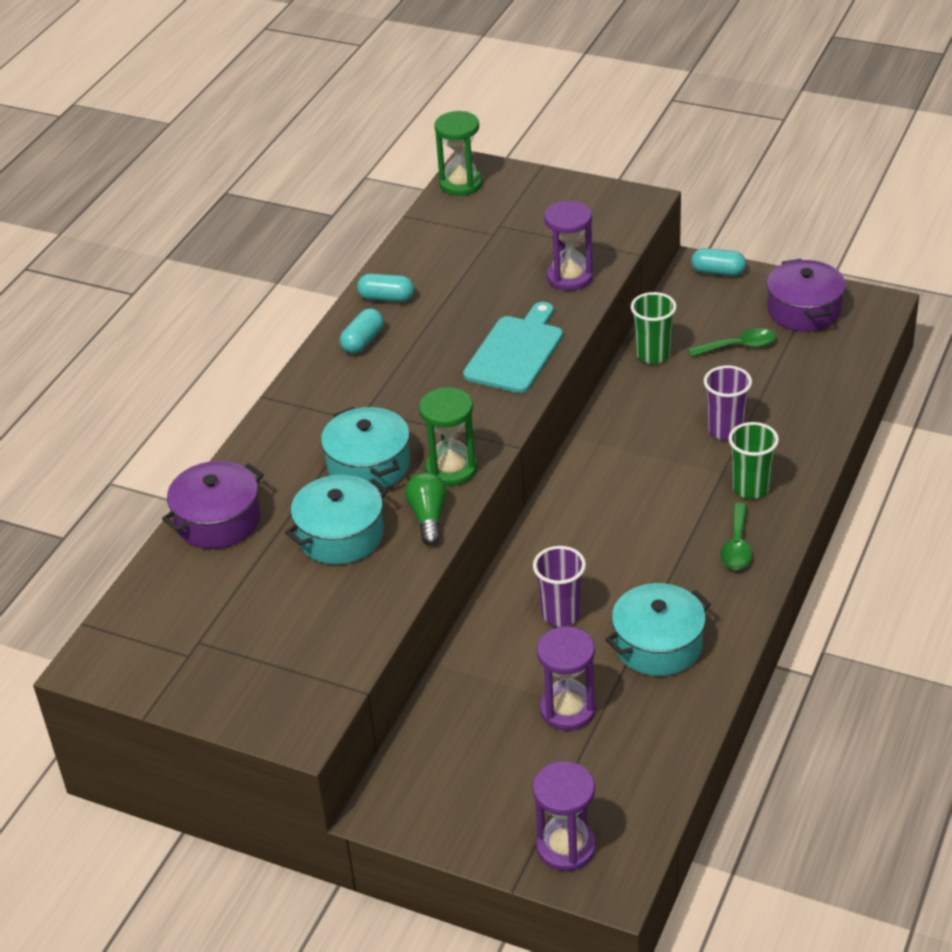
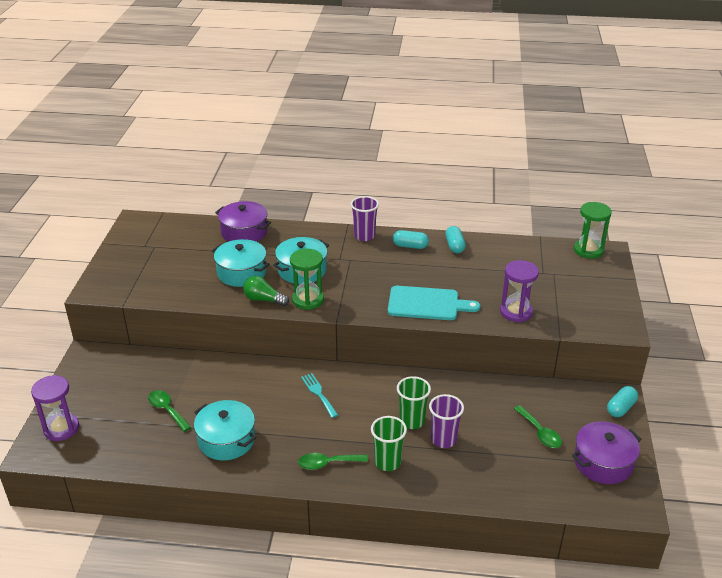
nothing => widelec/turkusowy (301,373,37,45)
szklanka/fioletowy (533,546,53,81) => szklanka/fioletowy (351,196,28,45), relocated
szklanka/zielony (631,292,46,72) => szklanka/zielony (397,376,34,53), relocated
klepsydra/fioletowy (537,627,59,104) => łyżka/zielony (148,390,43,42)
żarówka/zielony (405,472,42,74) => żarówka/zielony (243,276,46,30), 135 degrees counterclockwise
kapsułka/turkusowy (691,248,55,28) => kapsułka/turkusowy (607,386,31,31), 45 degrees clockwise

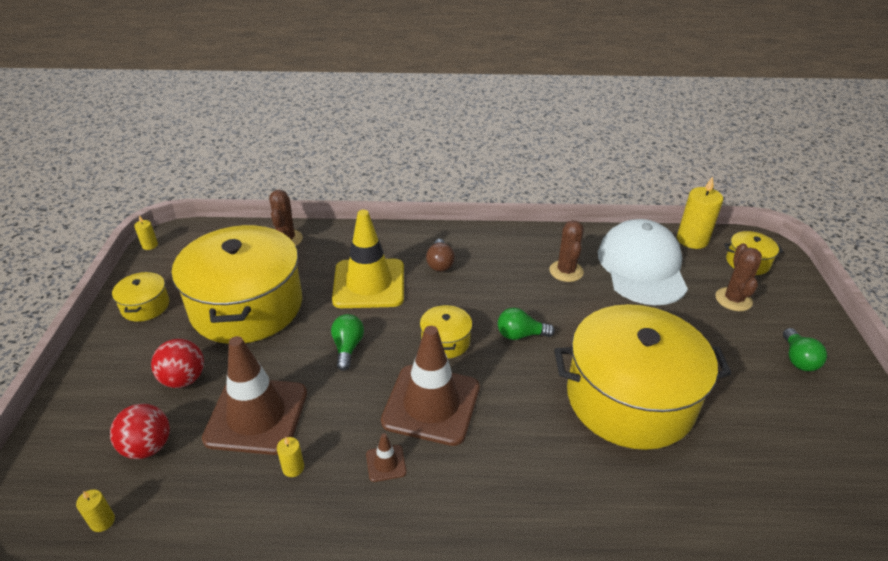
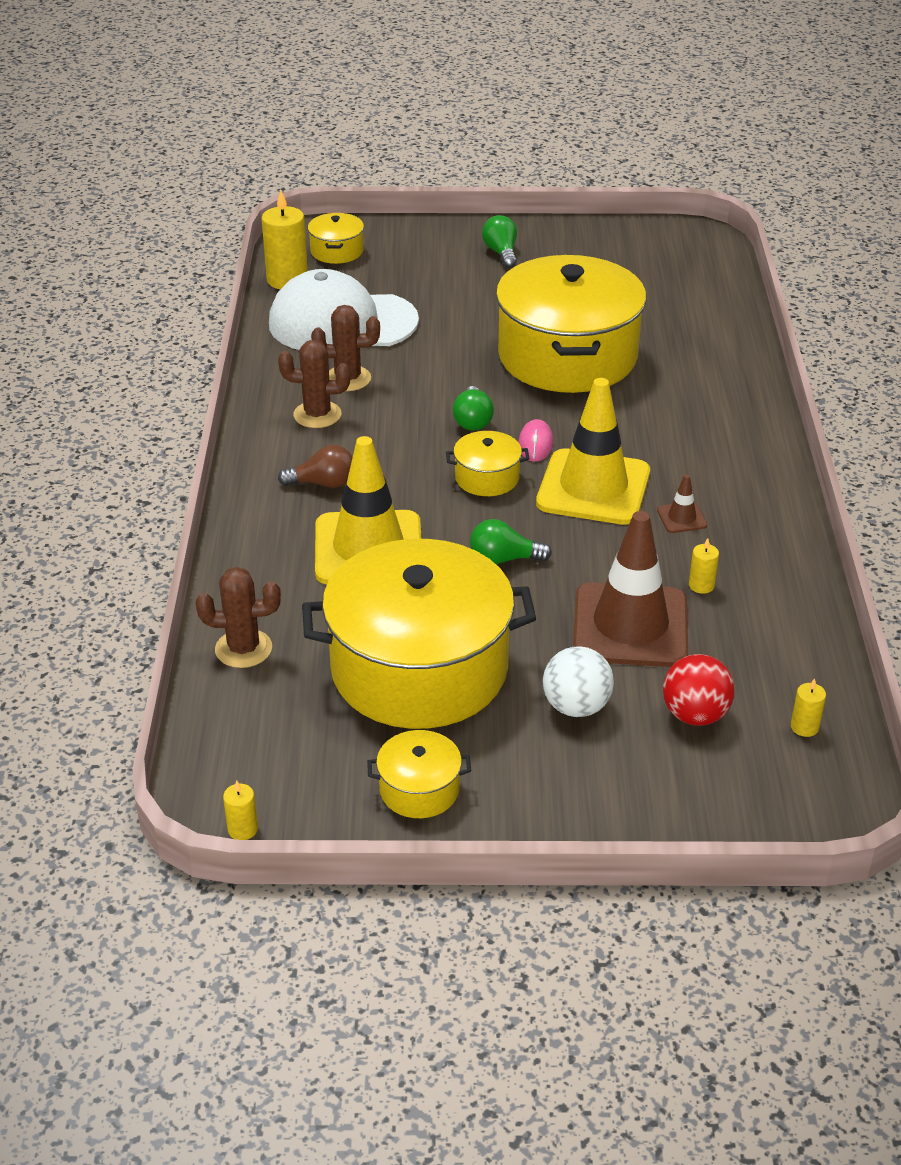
nothing => myszka/różowy (518,419,35,43)
kaktus/brązowy (715,243,47,68) => kaktus/brązowy (278,340,73,88), relocated
piłka/czerwony (151,339,53,49) => piłka/biały (543,646,71,71)
pachołek/brązowy (381,326,99,120) => pachołek/żółty (536,378,114,147)
żarówka/zielony (783,328,44,43) => żarówka/zielony (482,215,35,53), 105 degrees counterclockwise

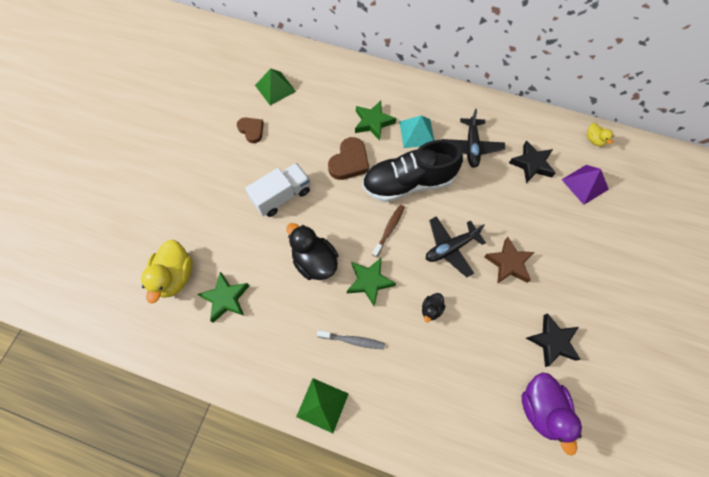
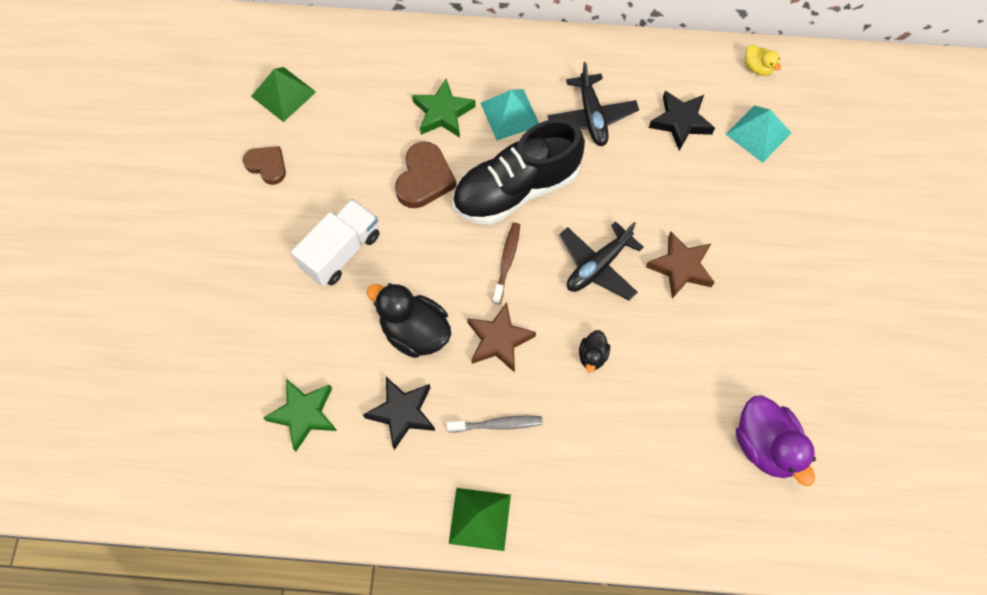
kaczka/żółty (141,239,52,64) => nothing
gwiazda/czarny (526,313,55,54) => gwiazda/czarny (363,377,72,73), relocated
gwiazda/zielony (347,258,49,48) => gwiazda/brązowy (467,302,69,71)
piramida/fioletowy (561,165,48,40) => piramida/turkusowy (725,105,66,58)

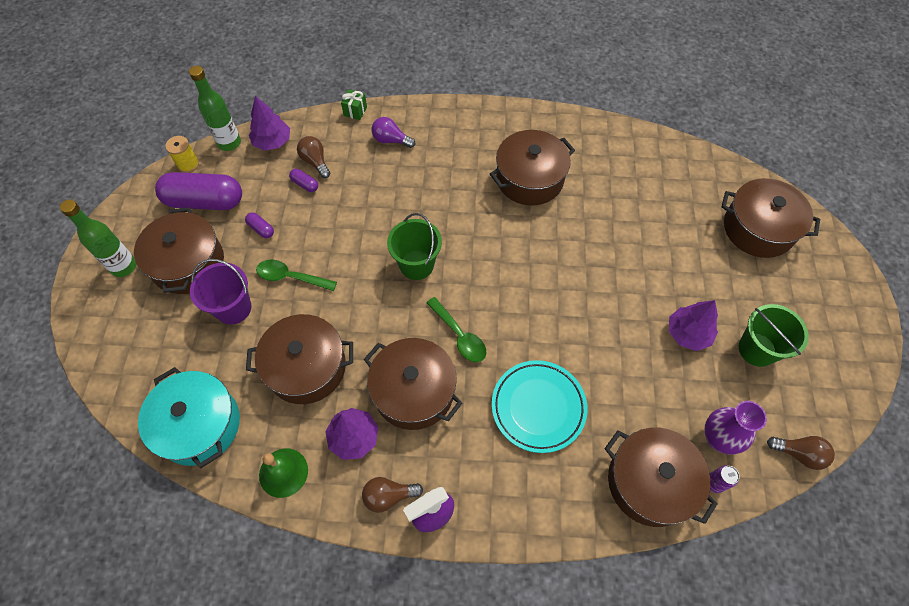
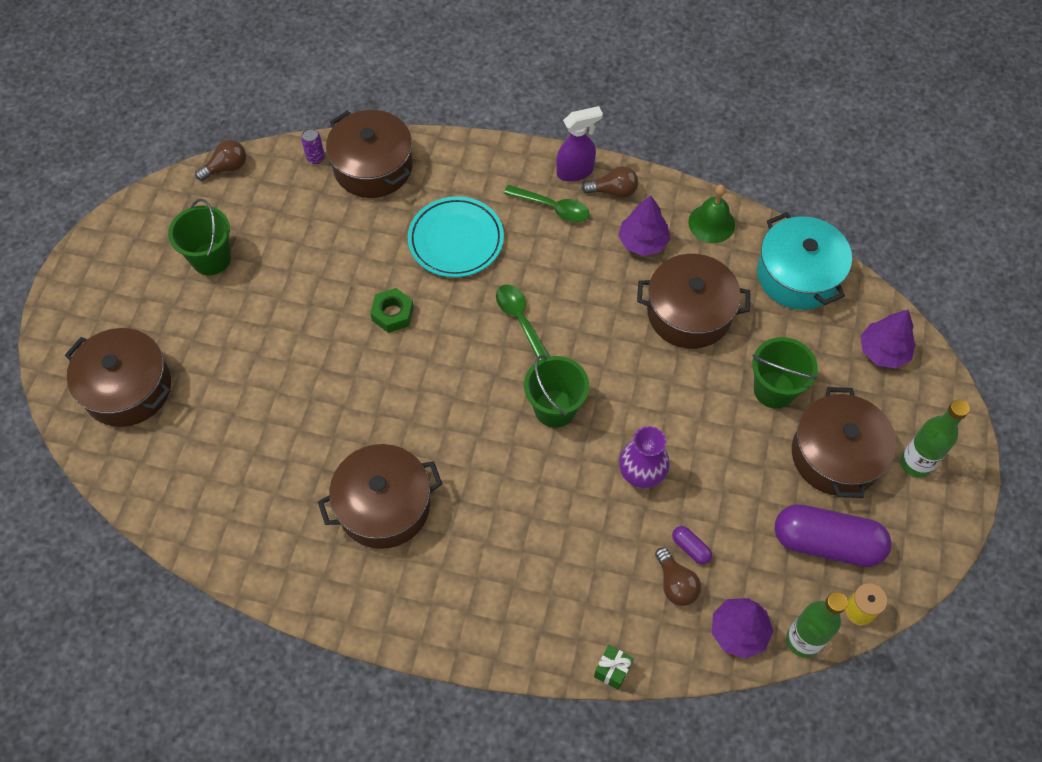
kapsułka/fioletowy (245,212,29,26) => nothing
garnek/brązowy (364,338,98,92) => nothing
żarówka/fioletowy (372,117,43,31) => nothing
nothing => nakrętka/zielony (370,288,44,45)
łyżka/zielony (256,259,81,32) => łyżka/zielony (504,185,86,37), relocated
drzewko/fioletowy (669,300,49,51) => drzewko/fioletowy (861,310,55,59), relocated
wazon/fioletowy (705,401,62,54) => wazon/fioletowy (619,426,51,63), relocated
wiadro/fioletowy (190,259,61,66) => wiadro/zielony (752,337,66,72)
żarówka/brązowy (767,436,68,34) => żarówka/brązowy (195,140,51,41), 120 degrees clockwise

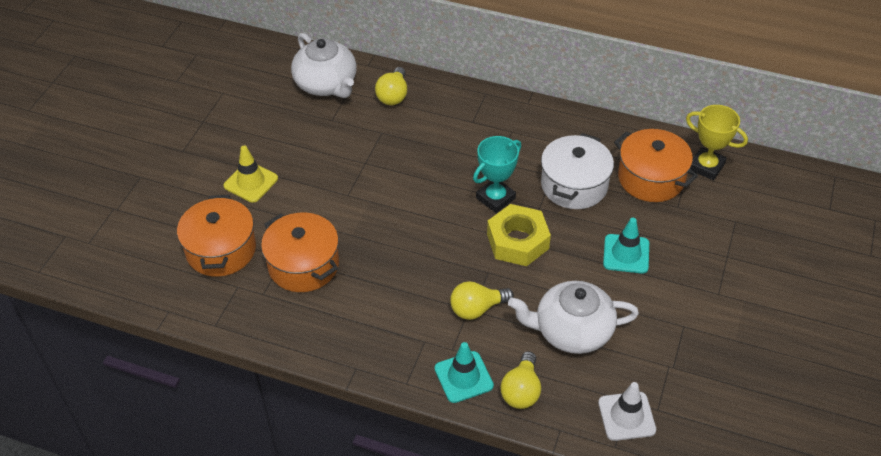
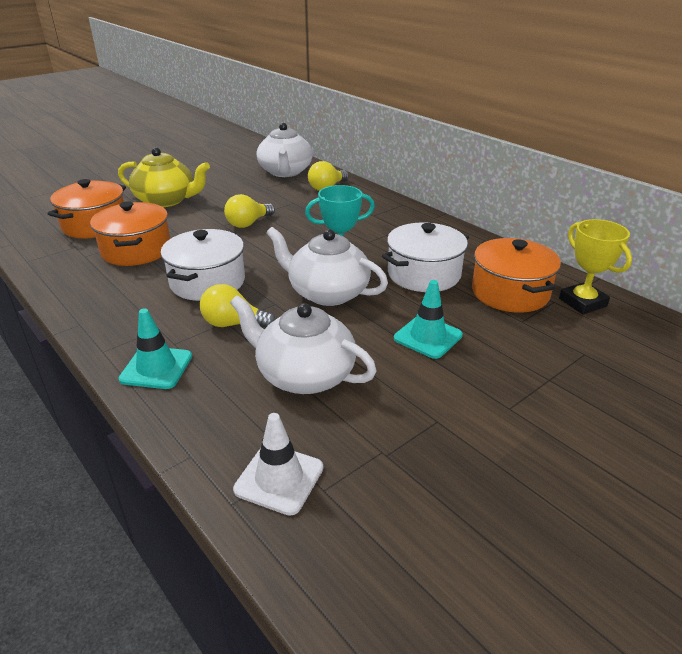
nothing => garnek/biały (161,229,84,72)
żarówka/żółty (500,351,41,58) => żarówka/żółty (224,194,51,34), relocated
pachołek/żółty (223,146,55,57) => imbryk/żółty (118,147,92,60)
nakrętka/żółty (487,204,64,62) => imbryk/biały (266,227,122,79)

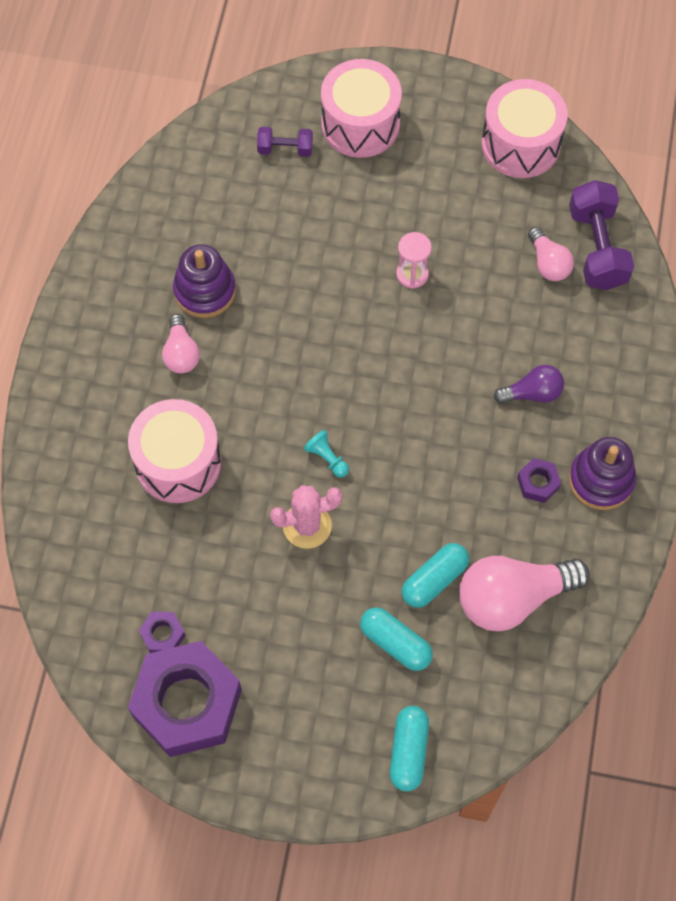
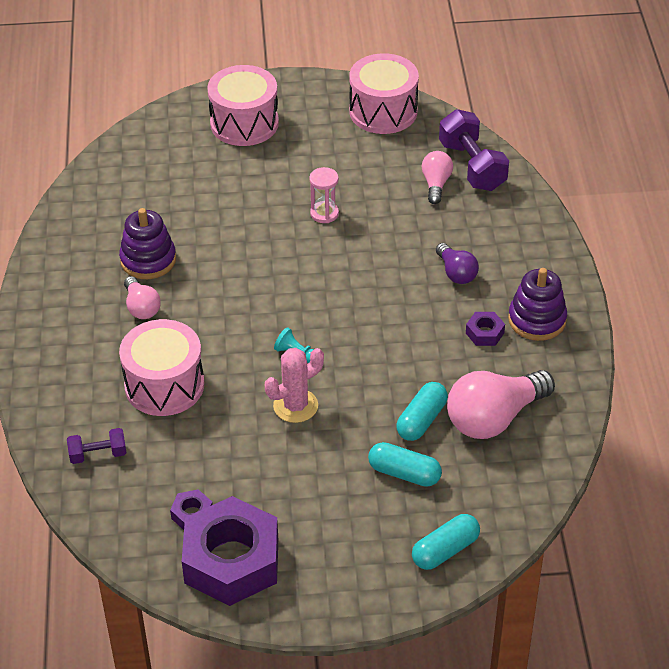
hantel/fioletowy (257,127,56,30) => hantel/fioletowy (67,428,60,36), relocated
kapsułka/turkusowy (390,706,39,85) => kapsułka/turkusowy (412,514,68,56), 60 degrees clockwise
żarówka/fioletowy (494,365,70,39) => żarówka/fioletowy (436,243,43,41), 90 degrees clockwise
żarówka/różowy (528,227,46,54) => żarówka/różowy (422,151,31,53), 135 degrees counterclockwise

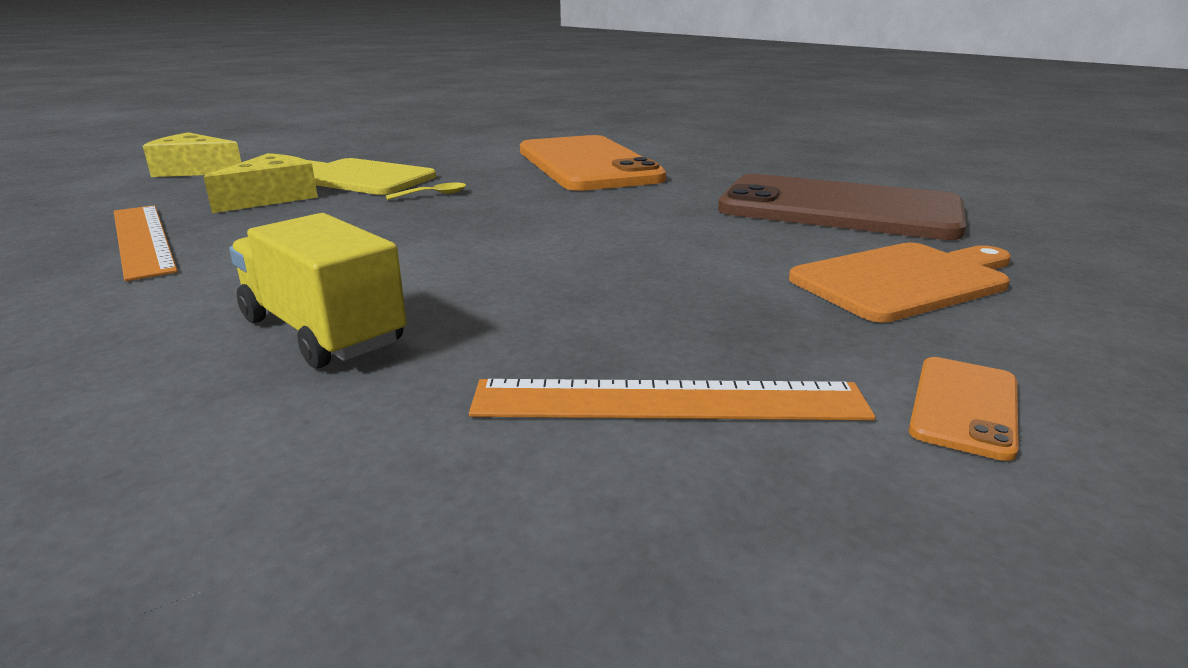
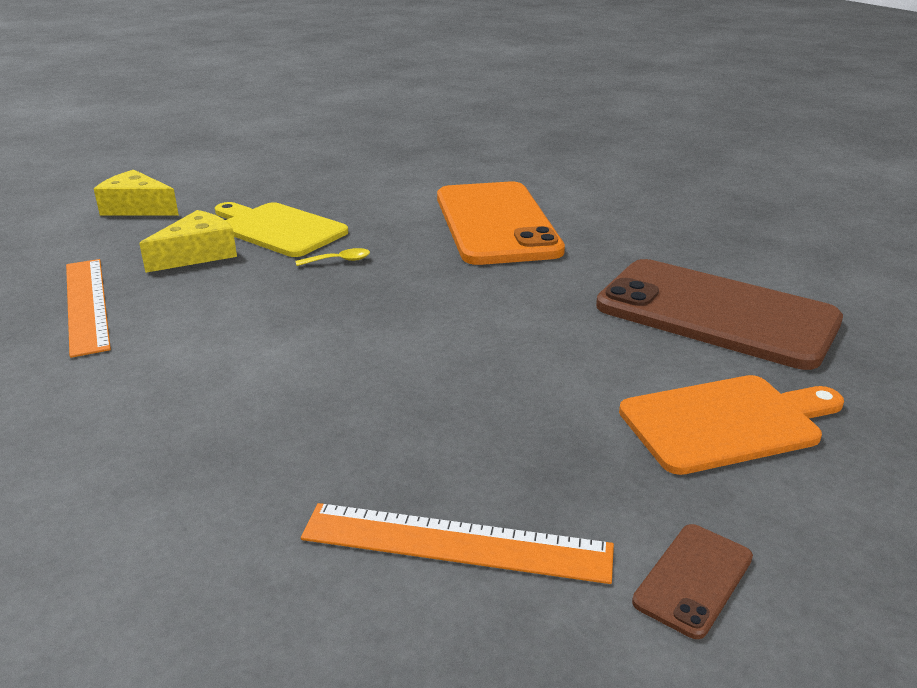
ciężarówka/żółty (229,213,178,155) => nothing
telefon/pomarańczowy (909,357,110,104) => telefon/brązowy (632,524,121,115)

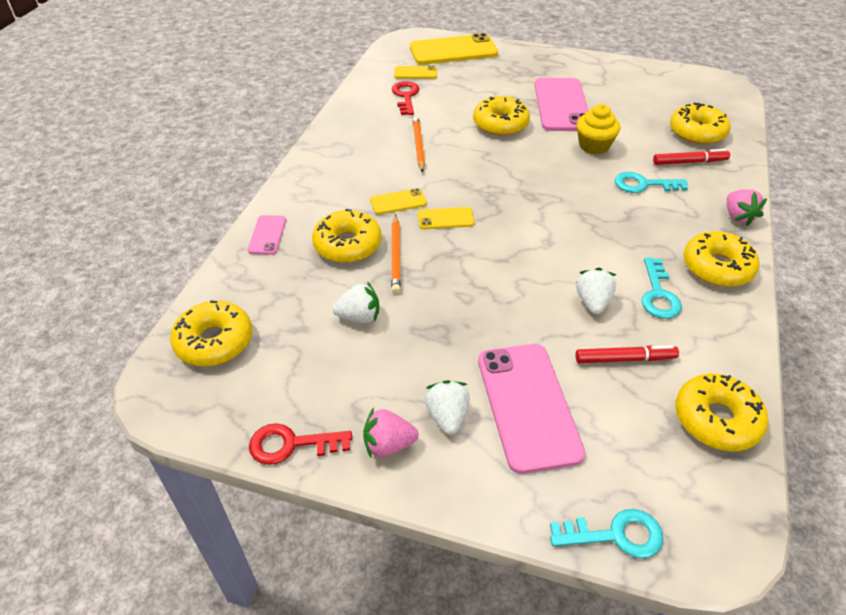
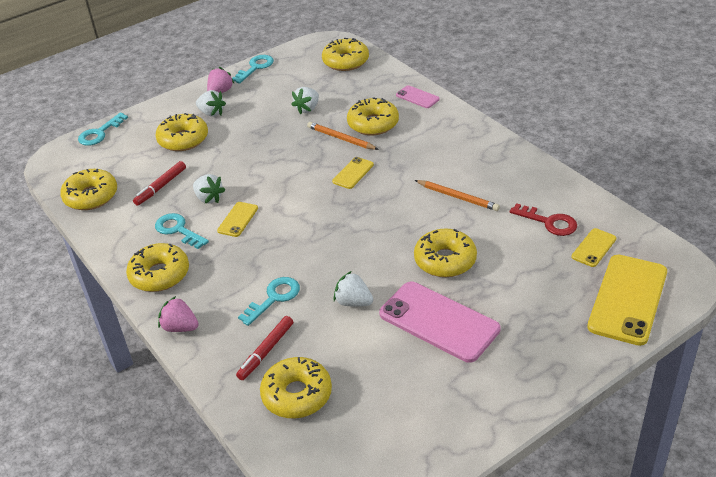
telefon/żółty (370,188,57,26) => telefon/żółty (217,202,41,35), relocated
telefon/różowy (478,344,108,130) => donut/żółty (156,113,52,38)
muffinka/żółty (577,104,43,50) => truskawka/biały (333,271,40,36)
klucz/czerwony (249,423,103,42) => klucz/turkusowy (232,55,42,29)

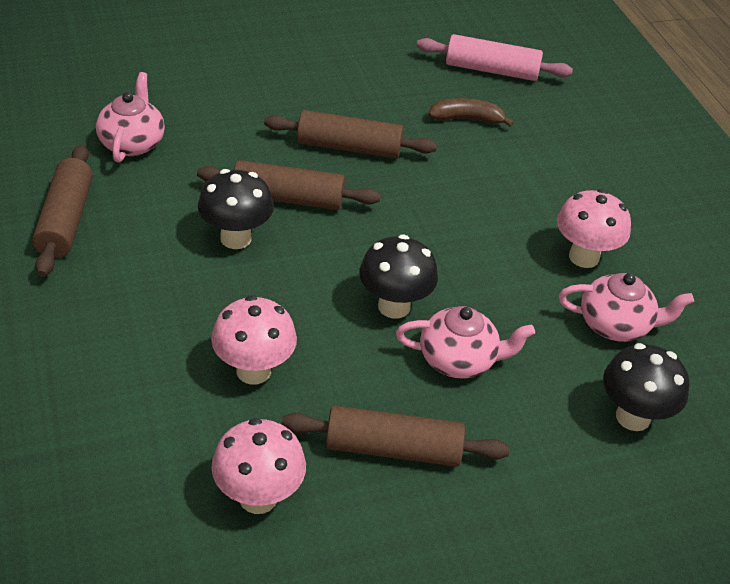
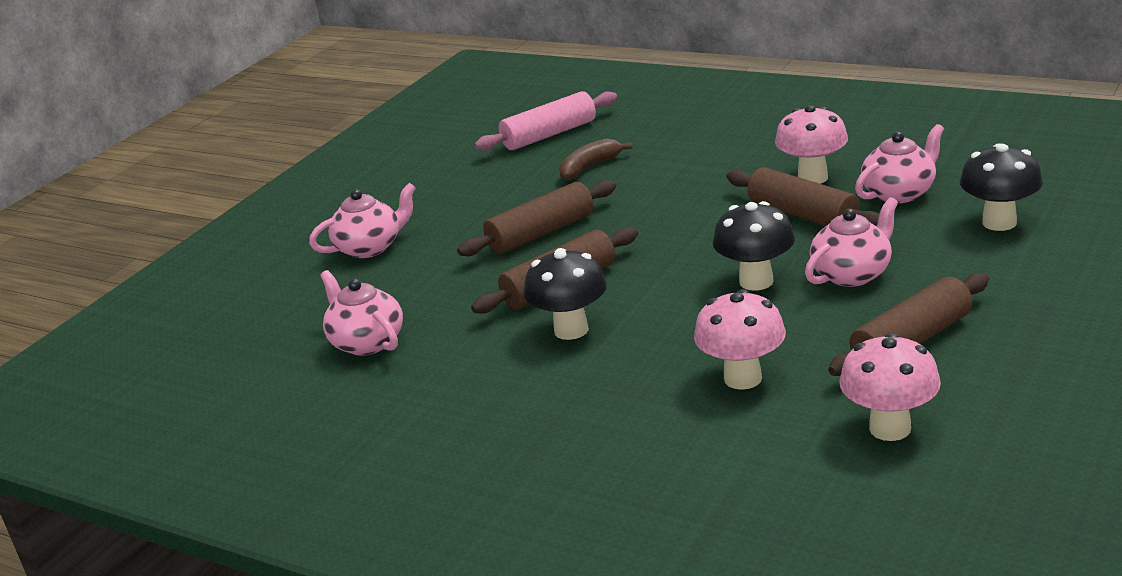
nothing => imbryk/różowy (309,183,107,75)
wałek do ciasta/brązowy (32,144,61,133) => wałek do ciasta/brązowy (727,167,152,59), relocated

